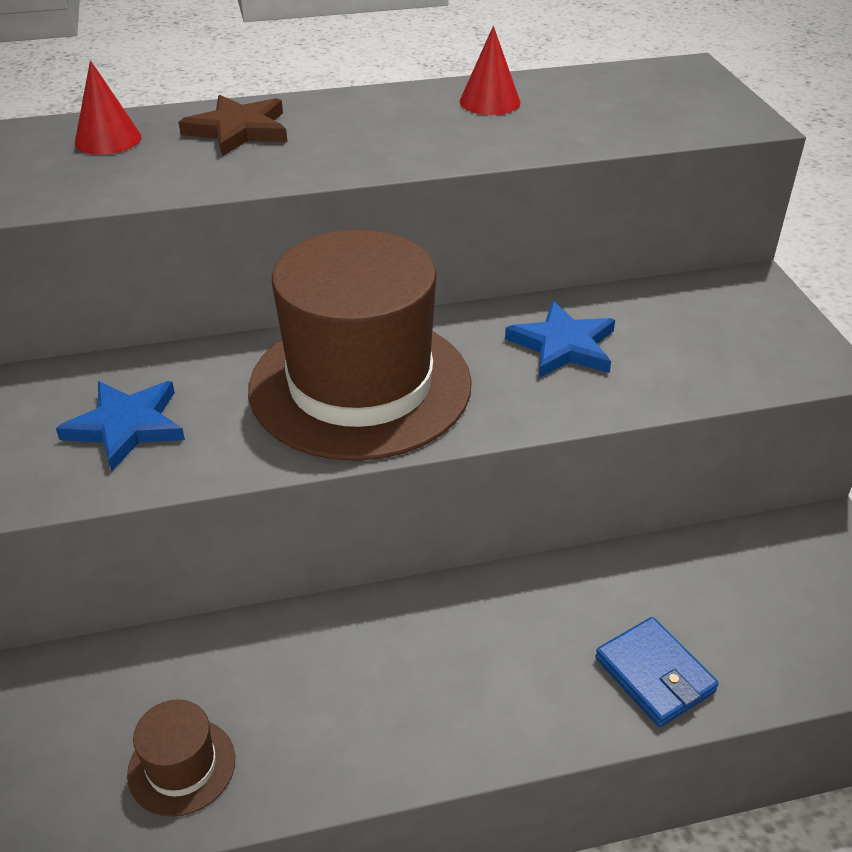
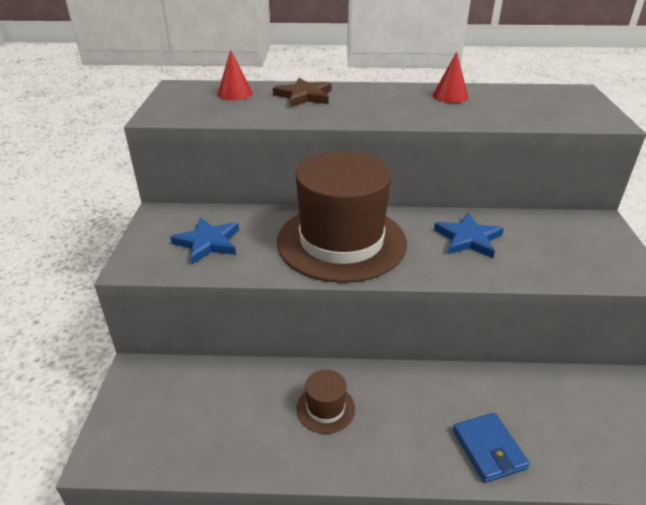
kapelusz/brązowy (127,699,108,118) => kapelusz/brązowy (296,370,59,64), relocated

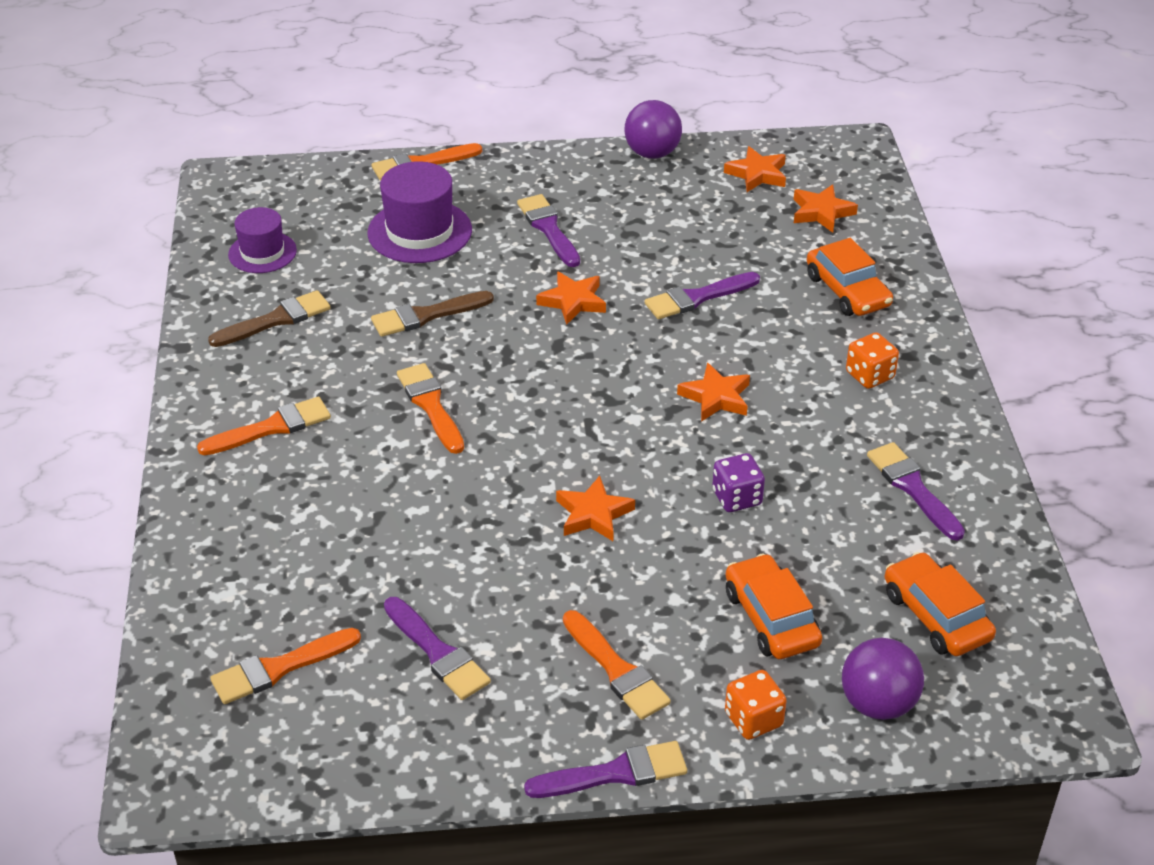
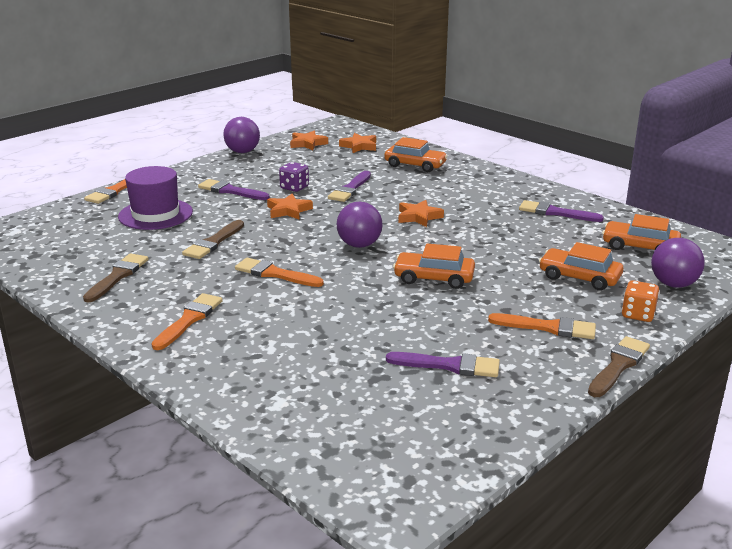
pędzel/pomarańczowy (210,628,151,76) => nothing
kapelusz/fioletowy (228,207,69,66) => nothing
kostka do gry/pomarańczowy (846,332,53,57) => nothing
nothing => piłka/fioletowy (337,202,46,46)
kostka do gry/fioletowy (712,453,53,59) => kostka do gry/fioletowy (279,162,30,30), relocated
gwiazda/pomarańczowy (556,476,79,65) => samochód/pomarańczowy (393,244,82,45)
pędzel/fioletowy (524,741,163,57) => pędzel/brązowy (588,336,62,61)

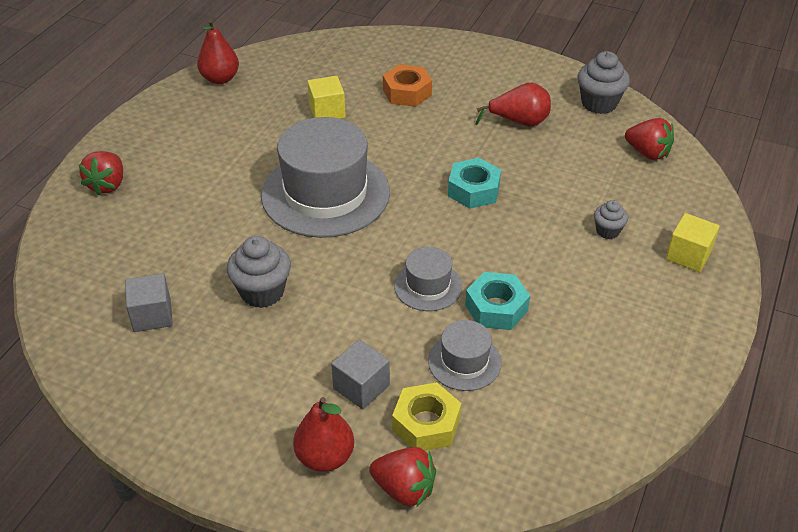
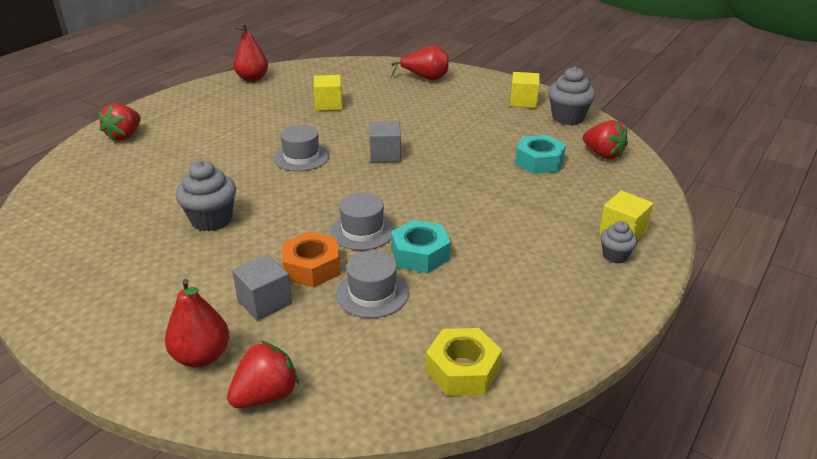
nothing => sześcian/żółty (510,72,30,36)
sześcian/szary (125,274,48,58) => sześcian/szary (370,121,31,41), relocated
nakrętka/pomarańczowy (383,64,49,43) => nakrętka/pomarańczowy (282,232,59,55), relocated
nakrętka/żółty (392,382,69,69) => nakrętka/żółty (426,328,76,68), relocated
nakrętka/turkusowy (448,158,53,51) => nakrętka/turkusowy (515,135,51,39), relocated
gruszka/czerwony (475,83,76,43) => gruszka/czerwony (391,45,58,35), relocated
muffinka/szary (594,200,34,39) => muffinka/szary (600,221,37,43), relocated
truskawka/czerwony (369,447,67,61) => truskawka/czerwony (227,341,72,67), 75 degrees counterclockwise
kapelusz/szary (261,117,129,121) => kapelusz/szary (274,125,55,46), x0.48

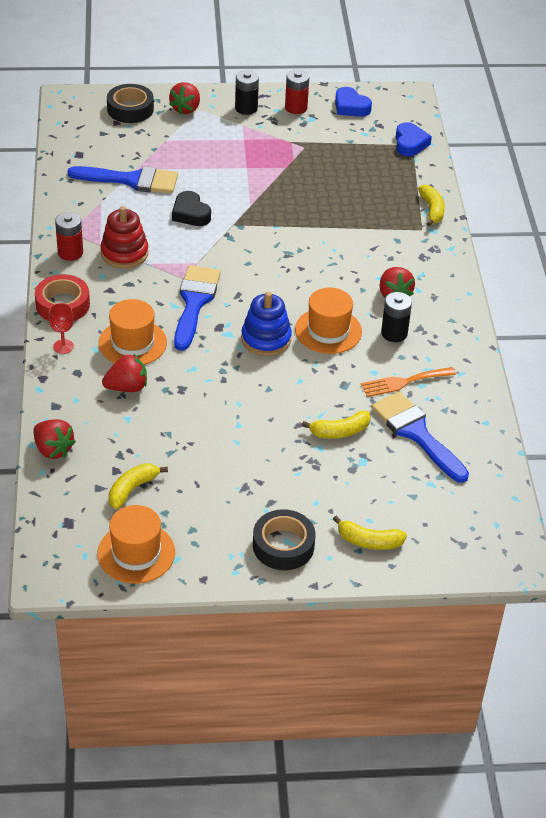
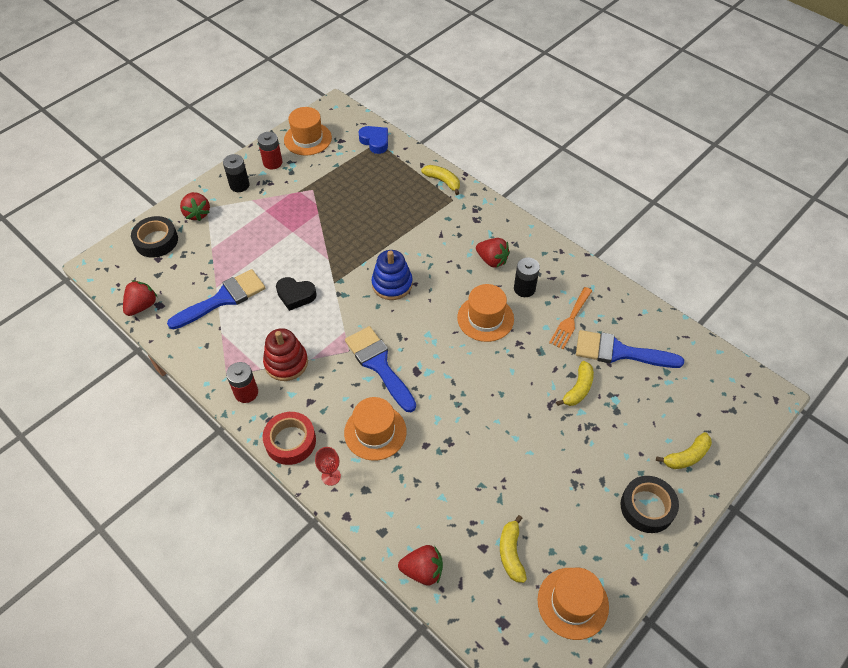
truskawka/czerwony (102,354,45,38) => truskawka/czerwony (123,280,34,36), relocated
zabawka nakładanka/niebieski (241,292,51,64) => zabawka nakładanka/niebieski (372,250,41,50), relocated
serce/niebieski (335,87,37,30) => kapelusz/pomarańczowy (284,107,48,48)

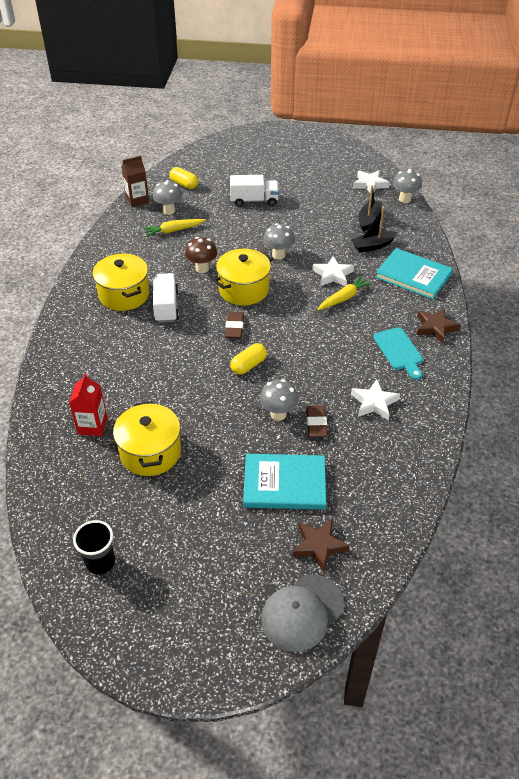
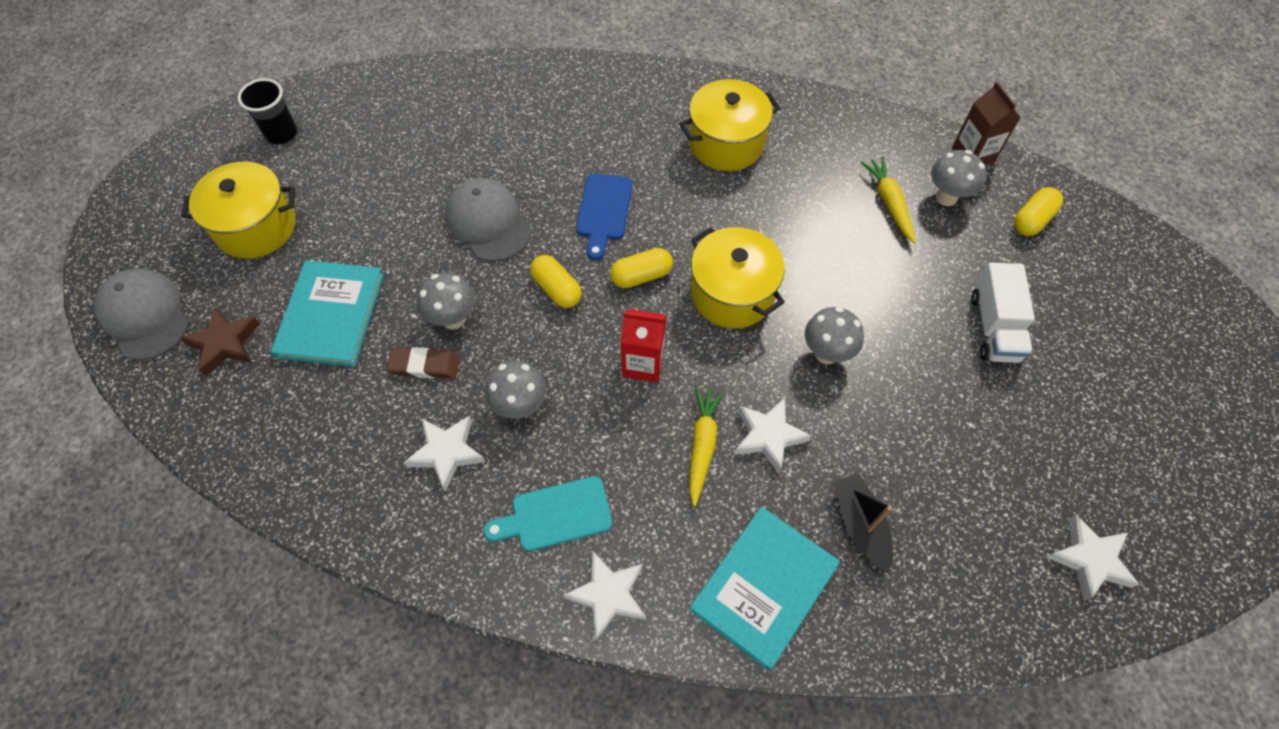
ciężarówka/biały (153,273,26,50) => nothing
grzyb/brązowy (185,237,32,36) => nothing
łódka/czarny (359,185,24,47) => nothing
nothing => czapka/szary (445,178,87,84)
nothing => deska do krojenia/niebieski (576,174,57,86)
karton mleka/czerwony (69,373,38,63) => karton mleka/czerwony (621,309,45,73), relocated
garnek/żółty (113,401,68,75) => garnek/żółty (181,162,114,97), relocated
grzyb/szary (393,169,29,34) => grzyb/szary (485,361,61,58), relocated
gumka do mazania/brązowy (225,312,19,26) => kapsułka/żółty (610,248,63,40)
gwiazda/brązowy (417,308,44,36) => gwiazda/biały (563,552,83,88)
marchewka/żółty (317,276,56,34) => marchewka/żółty (689,386,35,121), 135 degrees counterclockwise

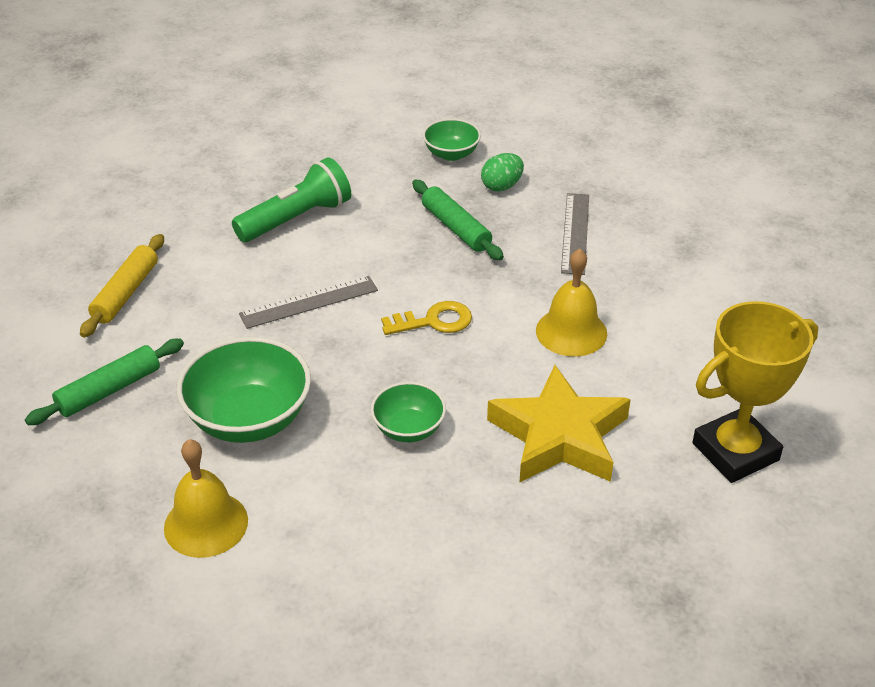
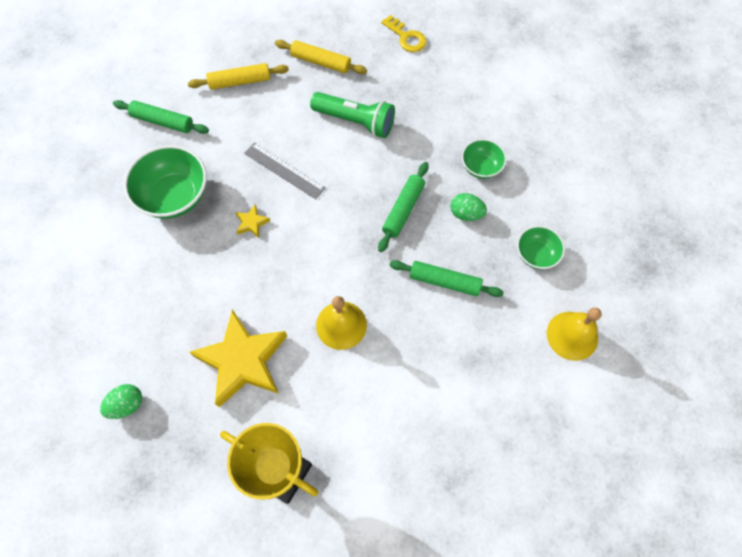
nothing => jajko/zielony (100,384,42,35)
nothing => gwiazda/żółty (235,204,35,34)
nothing => wałek do ciasta/żółty (275,40,92,34)
dzwonek/żółty (164,439,84,119) => dzwonek/żółty (547,308,55,53), relocated
miska/zielony (371,382,75,60) => miska/zielony (517,226,48,43), relocated
klucz/żółty (381,301,91,34) => klucz/żółty (381,15,46,37), relocated
linijka/szary (561,193,28,82) => wałek do ciasta/zielony (390,260,114,37)

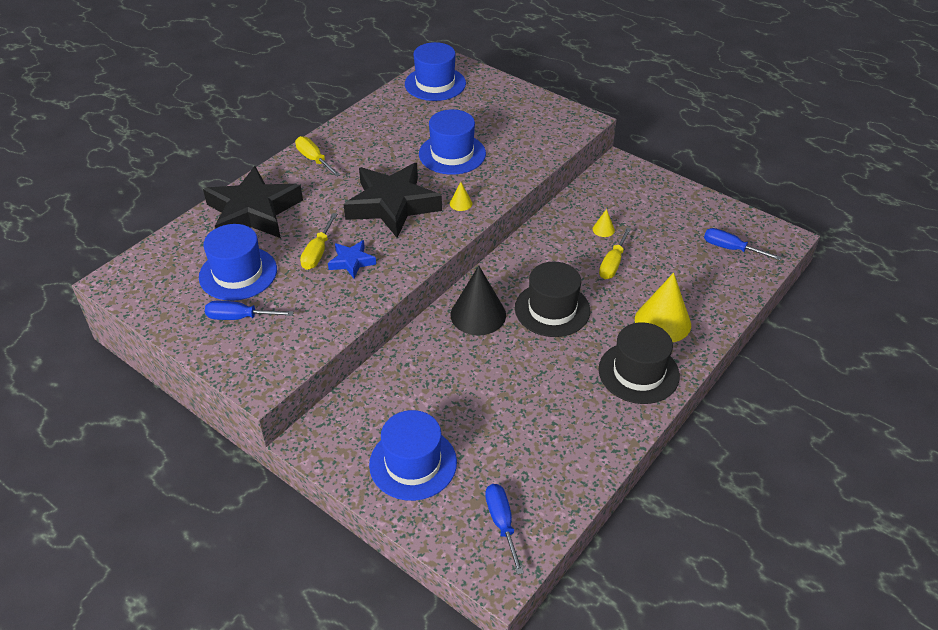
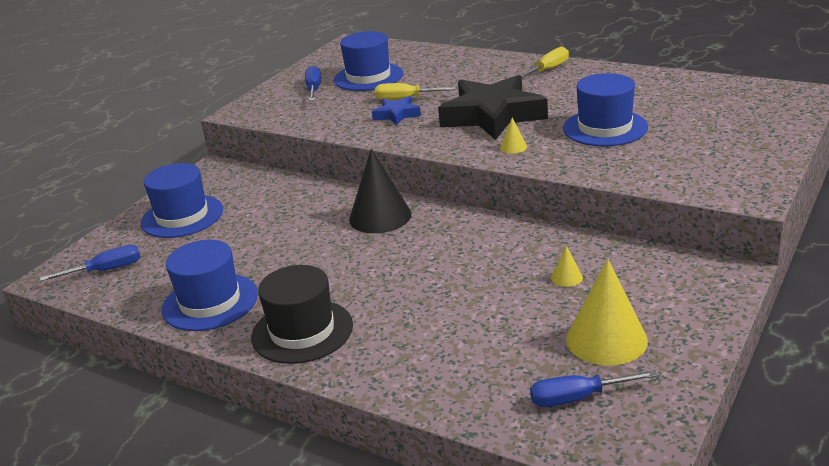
gwiazda/czarny (203,166,100,72) => nothing
kapelusz/czarny (515,261,75,76) => nothing
śrubokręt/żółty (599,227,32,52) => nothing
kapelusz/niebieski (405,42,61,59) => kapelusz/niebieski (162,240,96,91), relocated
stożek/żółty (635,273,56,70) => stożek/żółty (566,259,82,107), relocated
śrubokręt/niebieski (704,228,77,32) => śrubokręt/niebieski (530,370,127,37), 120 degrees counterclockwise

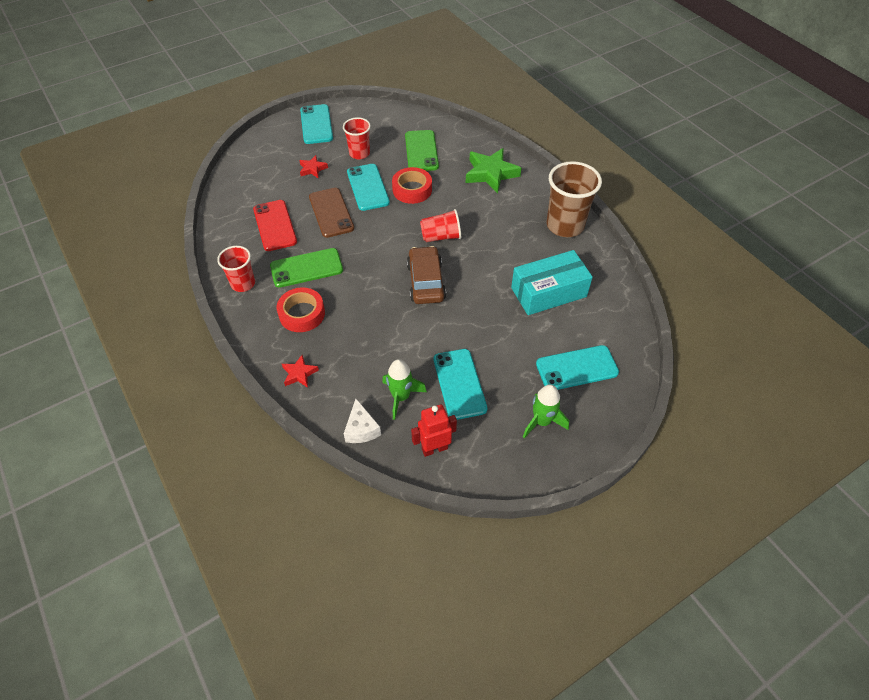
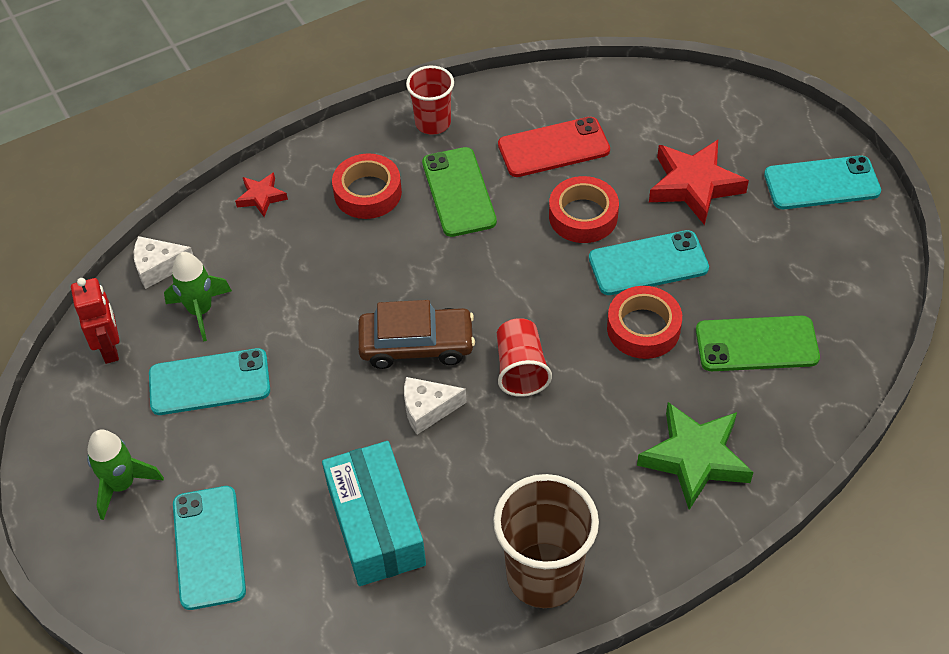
szklanka/czerwony (343,117,28,42) => nothing
nothing => ser/biały (404,377,63,58)
telefon/brązowy (309,188,45,50) => taśma klejąca/czerwony (549,176,70,67)
gwiazda/czerwony (299,155,29,23) => gwiazda/czerwony (649,140,100,85), x1.91

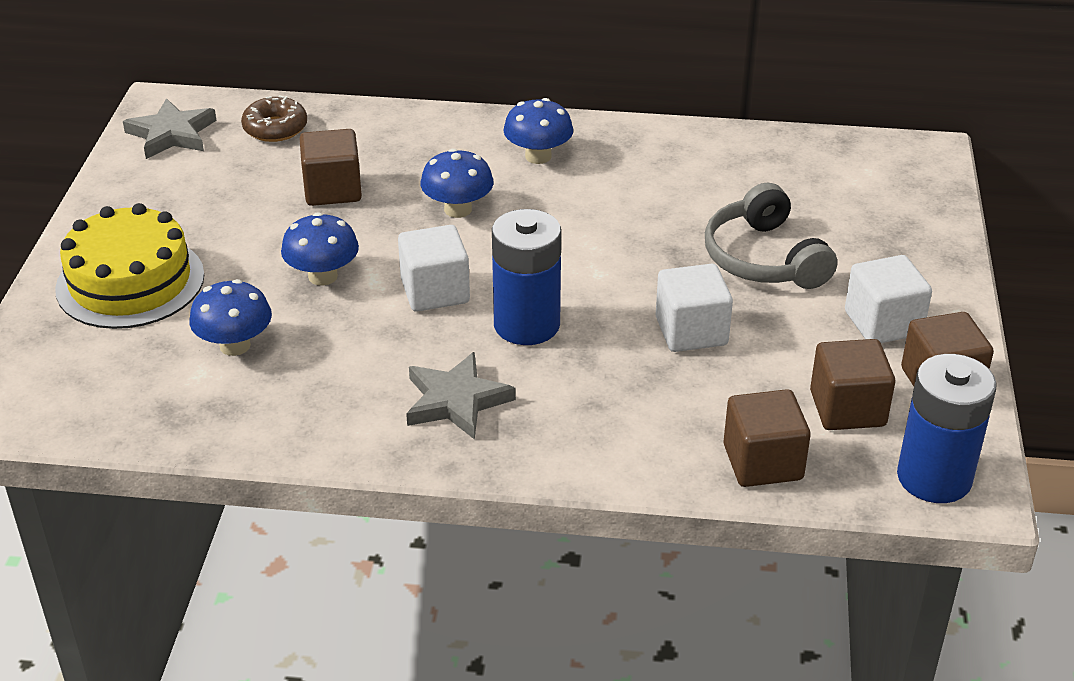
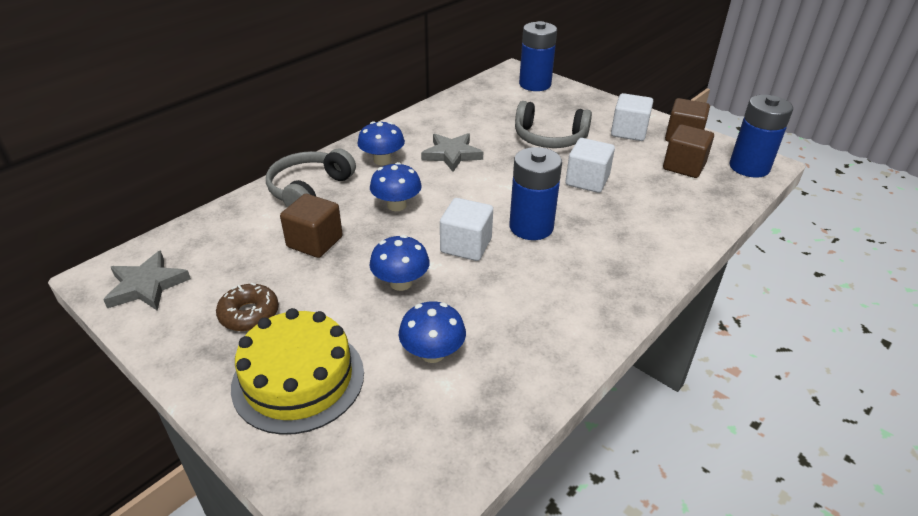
sześcian/brązowy (724,389,87,98) => nothing
nothing => słuchawki/szary (266,148,90,59)
nothing => bateria/niebieski (519,21,38,70)
donut/brązowy (241,95,66,47) => donut/brązowy (216,283,63,48), relocated
gwiazda/szary (406,352,110,88) => gwiazda/szary (421,133,62,39), relocated

